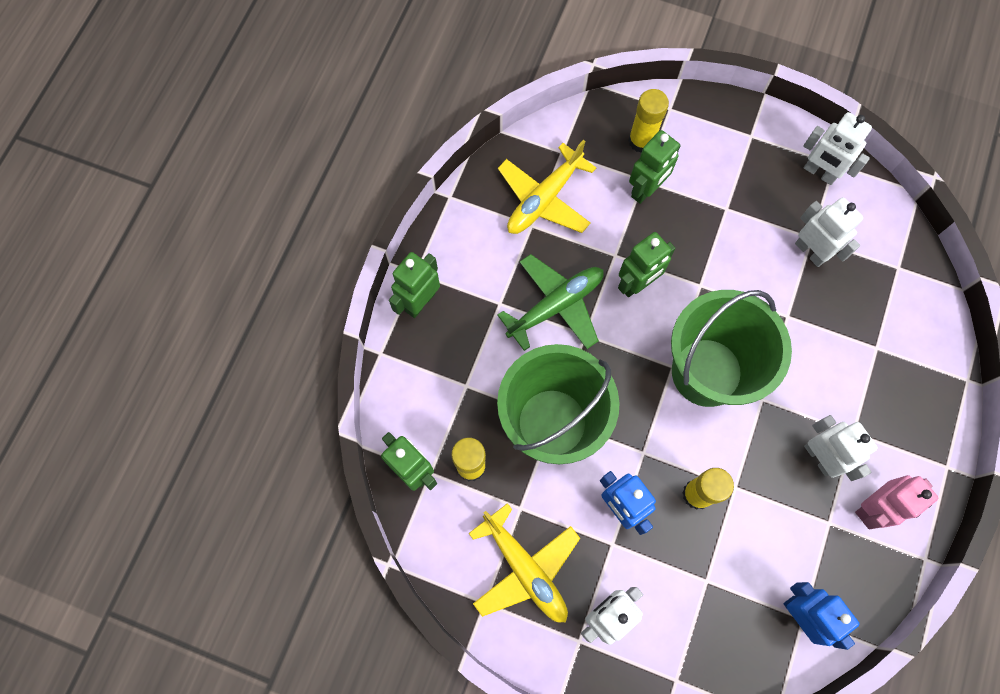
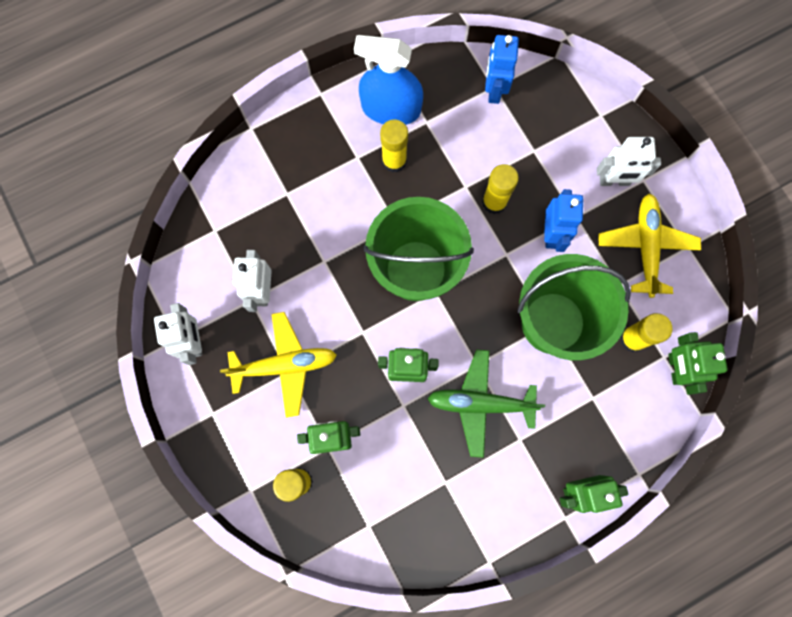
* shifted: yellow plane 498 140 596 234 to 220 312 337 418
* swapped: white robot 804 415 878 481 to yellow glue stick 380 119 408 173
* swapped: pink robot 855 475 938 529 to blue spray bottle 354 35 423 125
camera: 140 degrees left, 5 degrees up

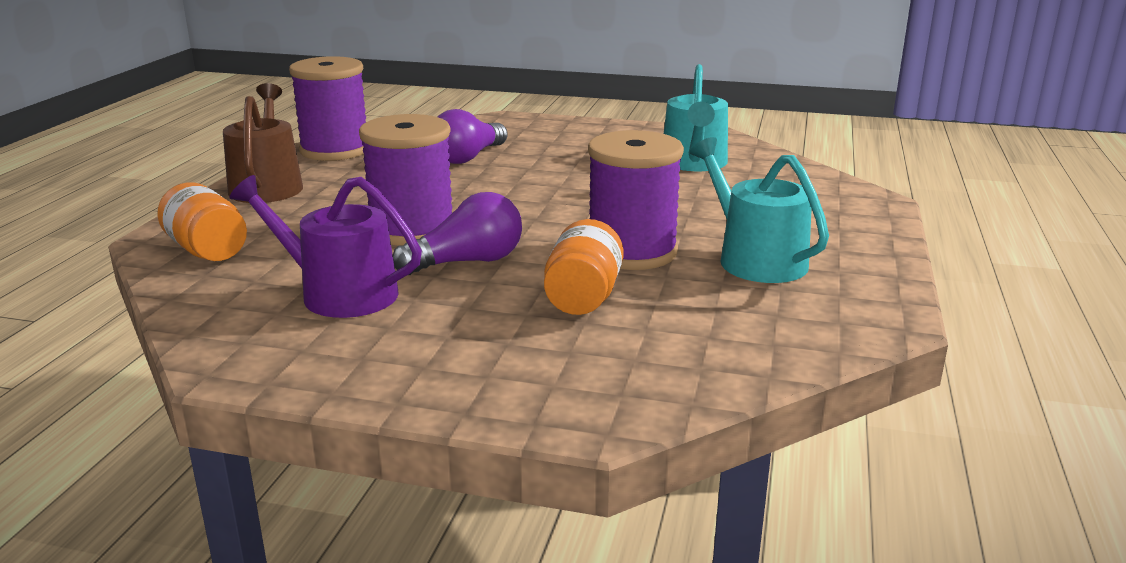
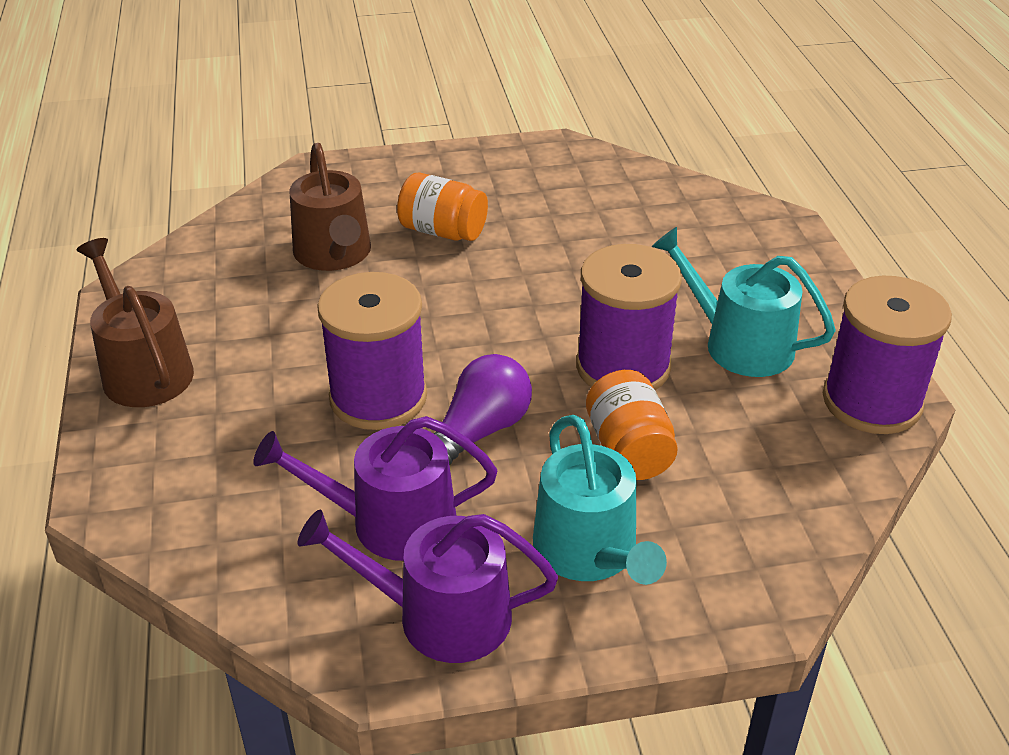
* shifted: purple spool 289 56 366 161 to 823 276 952 434
* shifted: turquoise watering can 664 64 728 171 to 533 415 667 585
* swapped: purple light bulb 438 109 508 164 to brown watering can 289 143 371 271
* shifted: orange jar 157 183 247 261 to 397 173 488 241
* new: purple watering can 298 510 558 663
camera: 25 degrees left, 15 degrees up

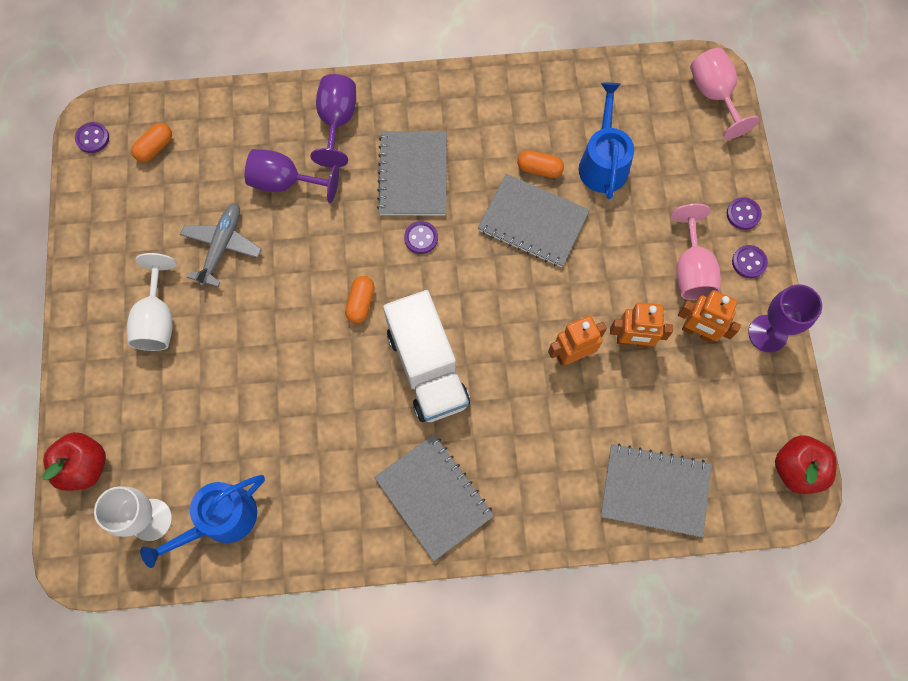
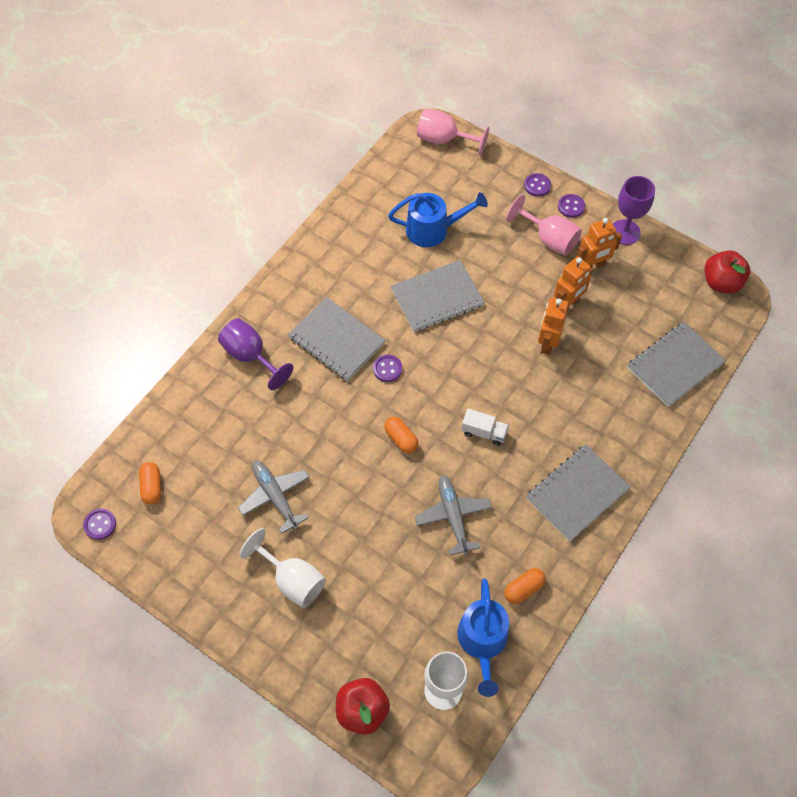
* rotated: blue watering can 579 83 634 199 = 388 192 488 247 135 degrees clockwise
* gone: purple goblet 245 149 339 203
* shifted: orange capsule 517 150 564 178 to 504 568 546 604
* scaled: white truck 383 290 470 422 = 462 409 509 446 x0.45
* rotated: grey notebook 374 434 494 561 = 526 444 631 541 45 degrees counterclockwise
* new: grey plane 415 475 492 556
camera: 50 degrees left, 10 degrees down

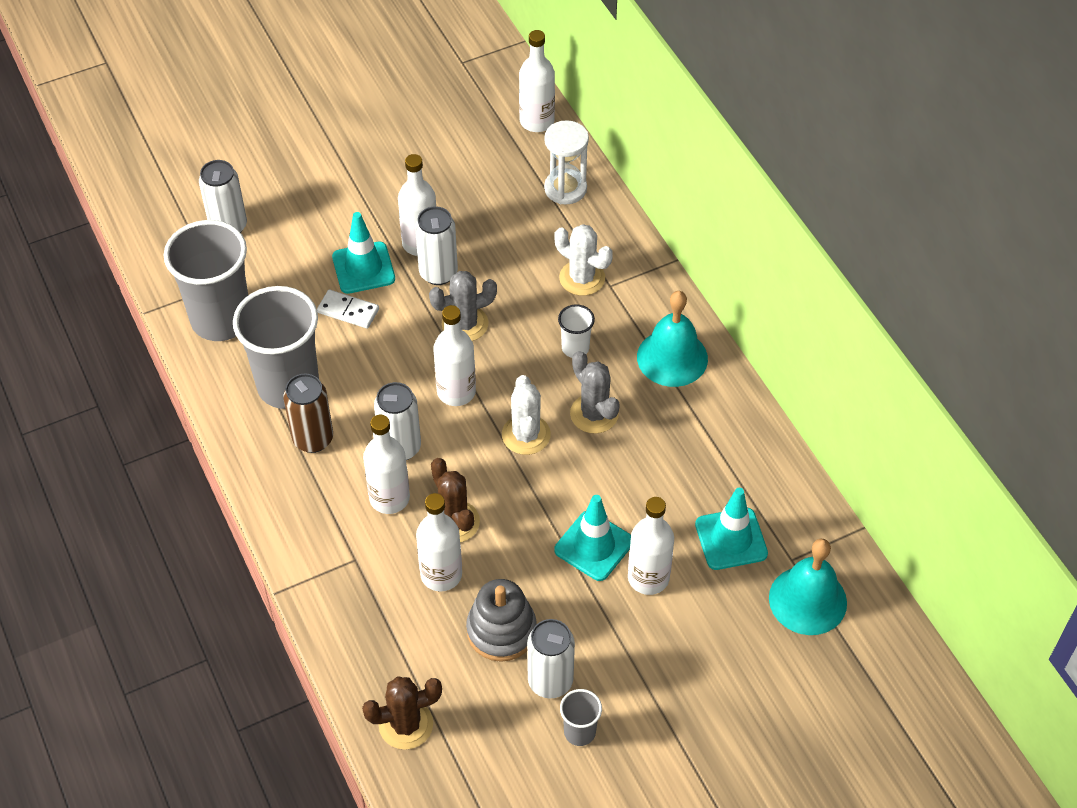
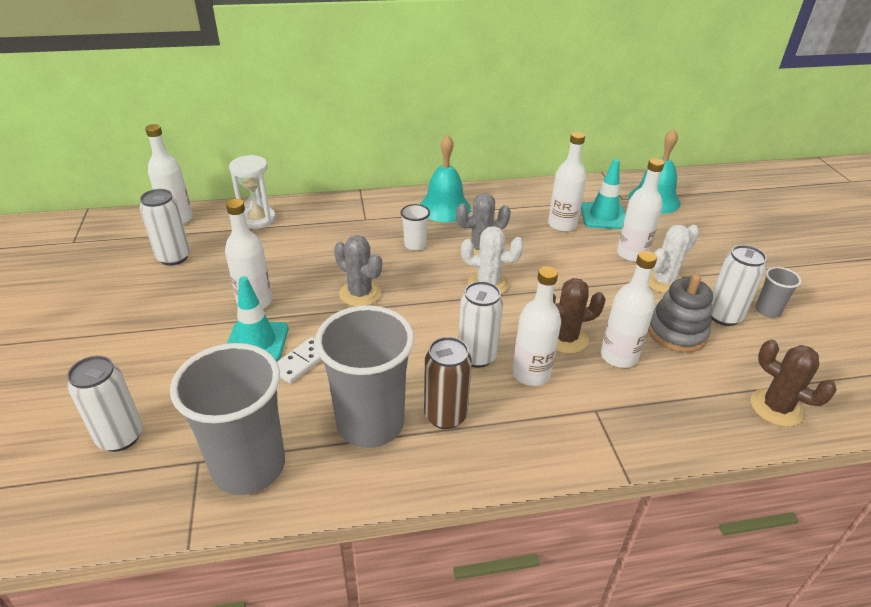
* shifted: white can 415 206 458 285 to 140 189 190 266
* shifted: white cactus 555 224 613 296 to 649 225 699 293
* rotated: grey cactus 429 271 497 341 = 334 235 382 307 45 degrees counterclockwise
* shifted: white bottle 433 305 476 406 to 548 132 587 232
* gone: turquoise traffic cone 554 495 631 581
* rotated: brown cactus 362 676 442 750 = 751 340 837 427 45 degrees counterclockwise
camera: 75 degrees left, 15 degrees down

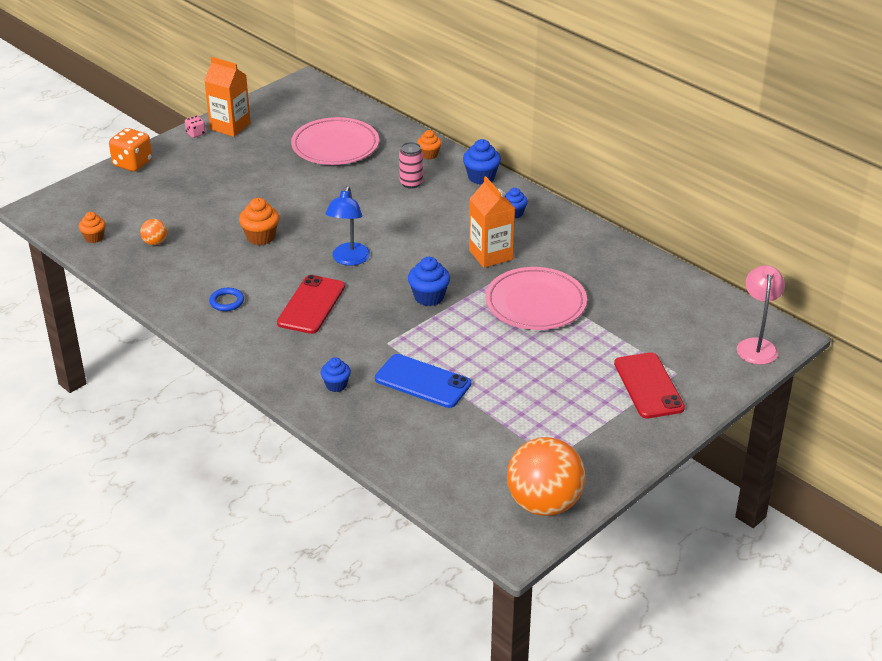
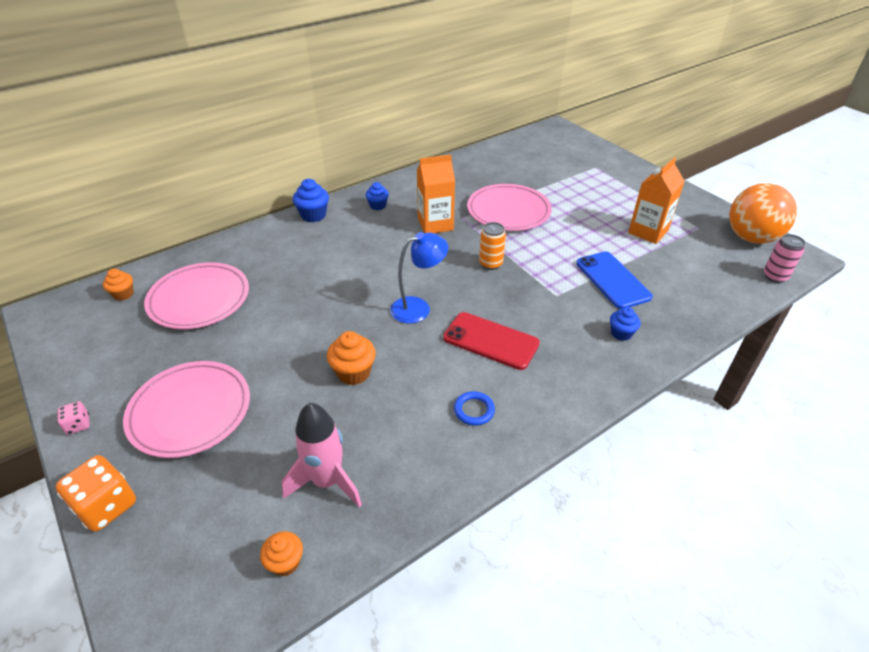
* shifted: orange carton 204 57 251 137 to 628 157 685 244
* shifted: orange cupcake 417 130 442 159 to 103 269 134 301
* shifted: pink can 399 142 423 189 to 764 234 805 283
* rotated: blue lamp 325 186 370 266 = 390 232 448 324 45 degrees counterclockwise
* swapped: orange ball 140 219 167 245 to pink rocket 282 403 362 507
* swapped: blue cupcake 408 257 450 306 to orange can 479 222 506 270
* gone: pink lamp 737 265 785 365
* gone: red phone 614 352 685 418
* rotated: blue phone 375 354 471 408 = 576 251 653 309 60 degrees counterclockwise
* new: pink plate 123 361 250 458
camera: 80 degrees left, 5 degrees up

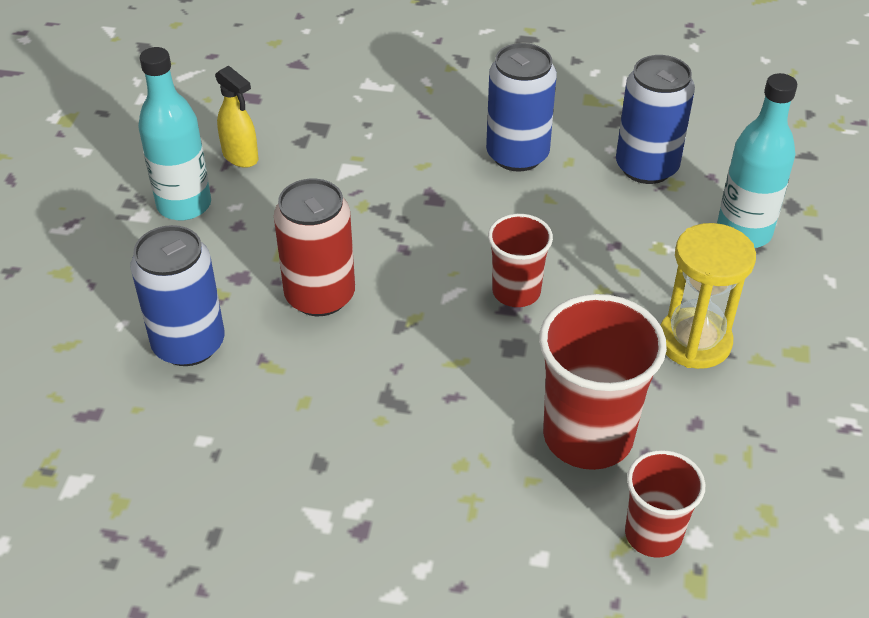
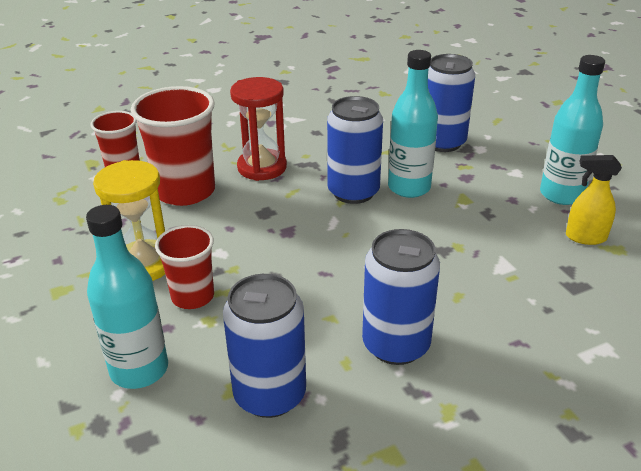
* swapped: red can 274 179 355 316 to turquoise bottle 388 50 438 198
* shifted: red cup 488 214 553 307 to 155 225 214 309
* new: red hourglass 230 77 287 181
* new: blue can 327 96 383 204
camera: 145 degrees right, 10 degrees down

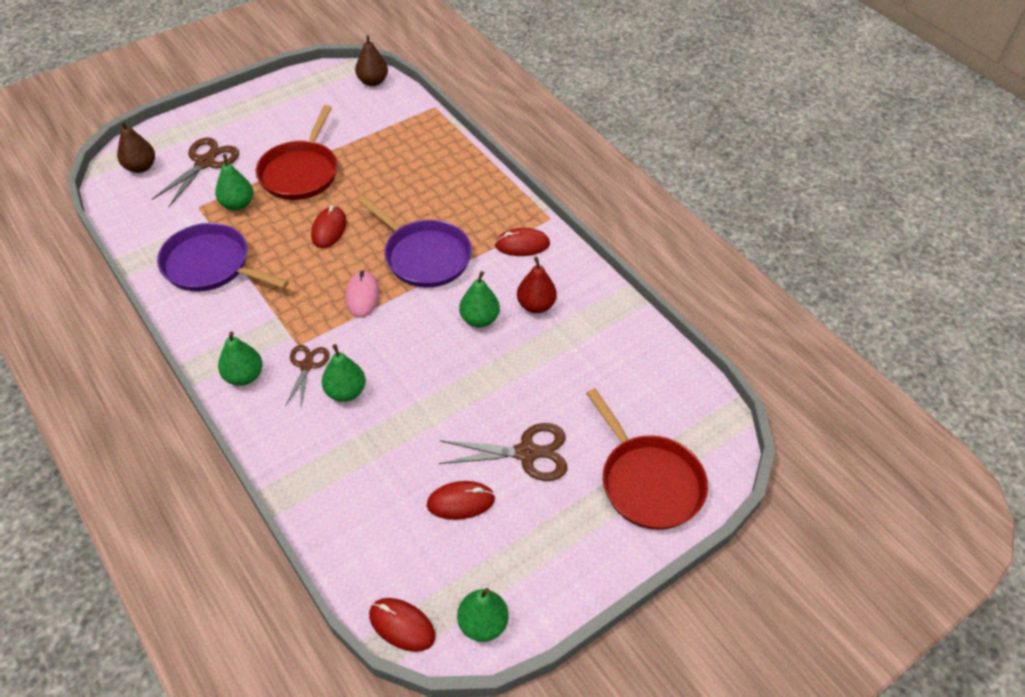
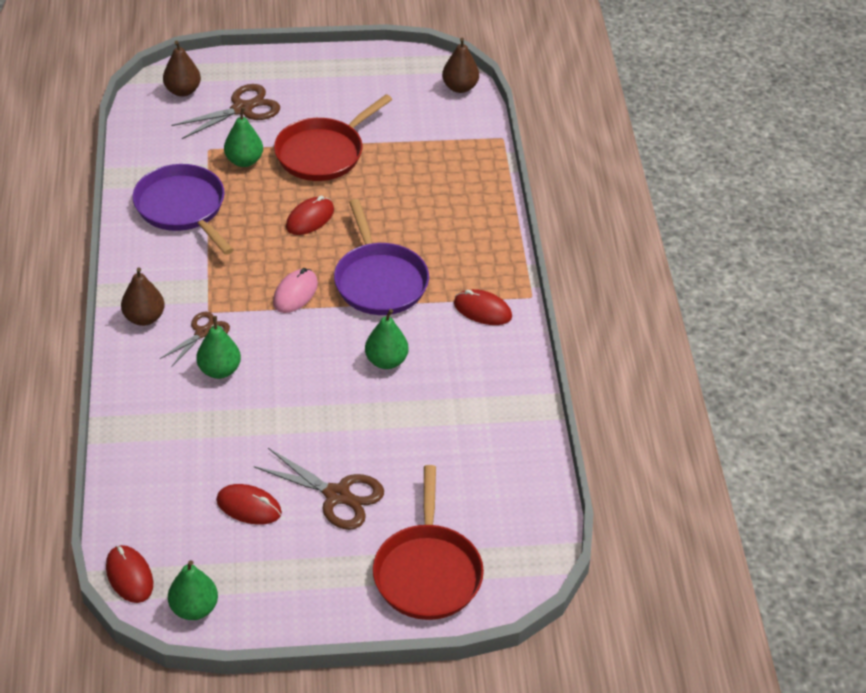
* gone: red pear 517 257 557 313
* repainted: green pear 218 331 263 386 to brown pear 121 267 165 326
camera: 30 degrees right, 5 degrees down

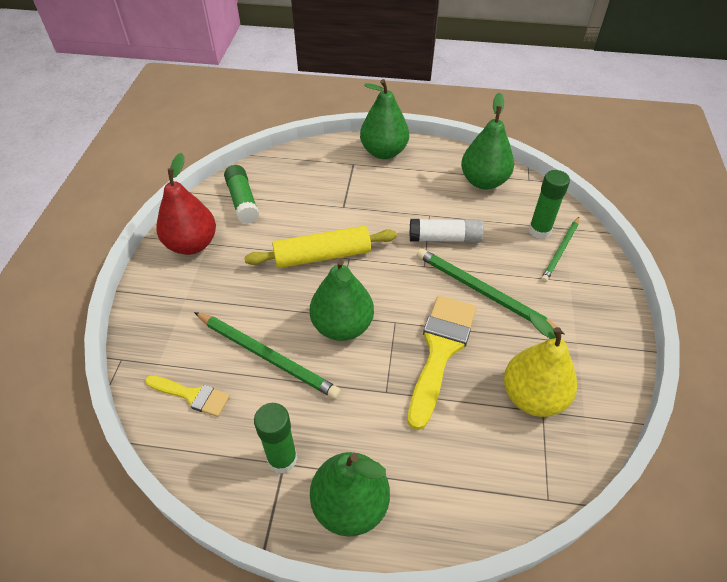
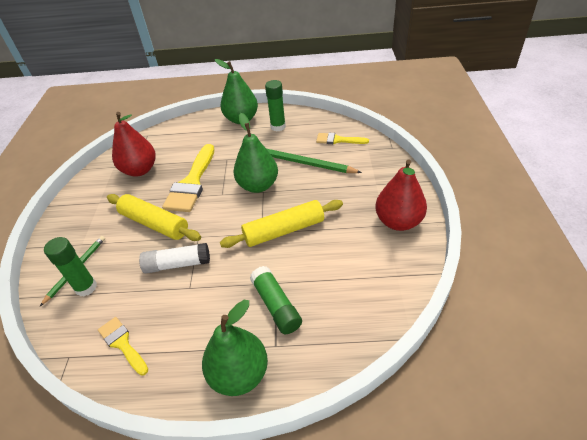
* swapped: green pear 461 92 514 190 to yellow brush 98 317 148 376
* shifted: green glue stick 224 165 259 224 to 250 266 302 334
* swapped: green pencil 417 248 564 334 to yellow rolling pin 107 194 201 241
* repainted: yellow pear 504 312 577 417 to red pear 112 112 156 176
camera: 175 degrees right, 5 degrees down

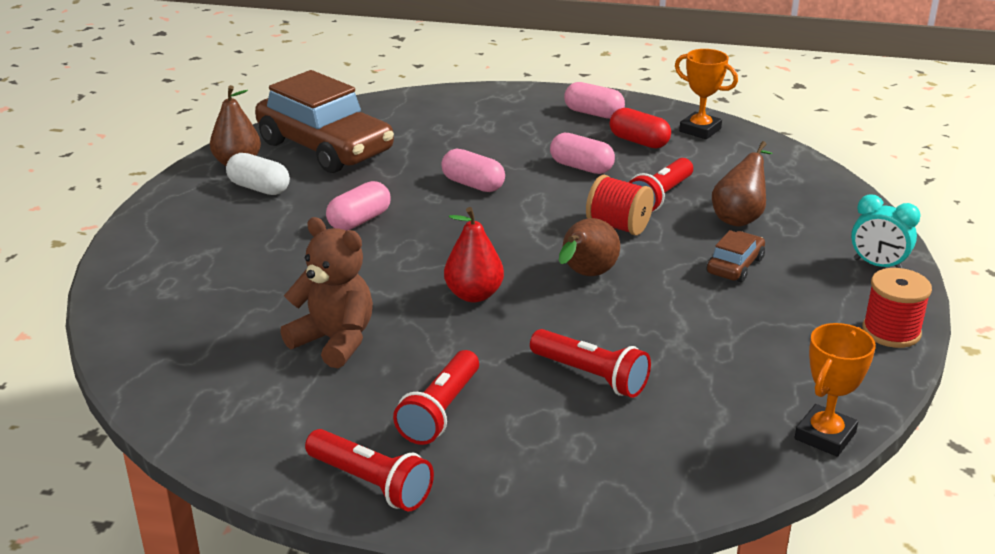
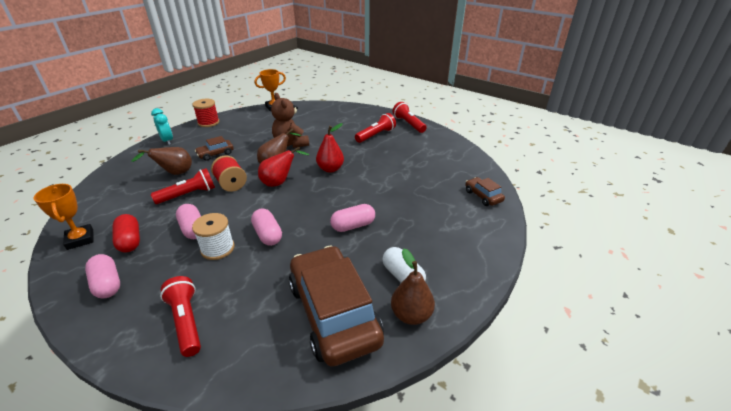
* shifted: brown teddy bear 280 217 373 368 to 271 93 309 148
* shifted: red flashlight 530 329 651 398 to 160 276 201 357
* new: red pear 258 147 310 187
* new: brown car 465 177 505 206
* new: white spool 192 213 234 260
camera: 155 degrees left, 5 degrees up

